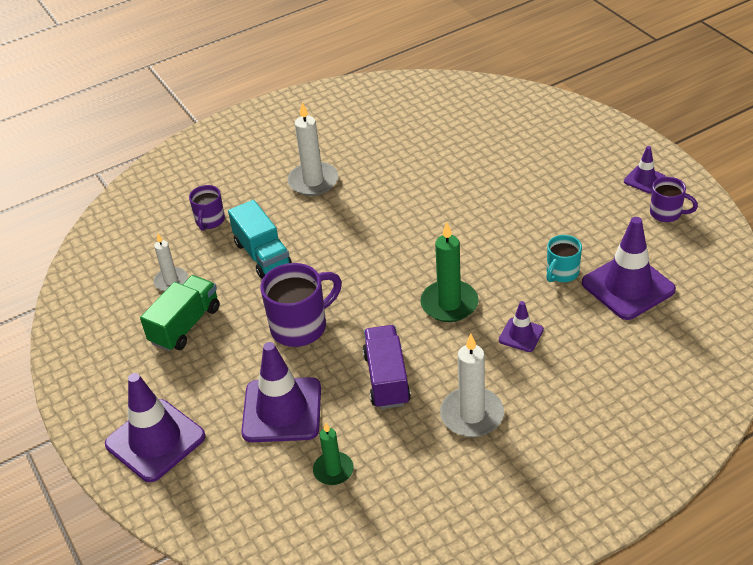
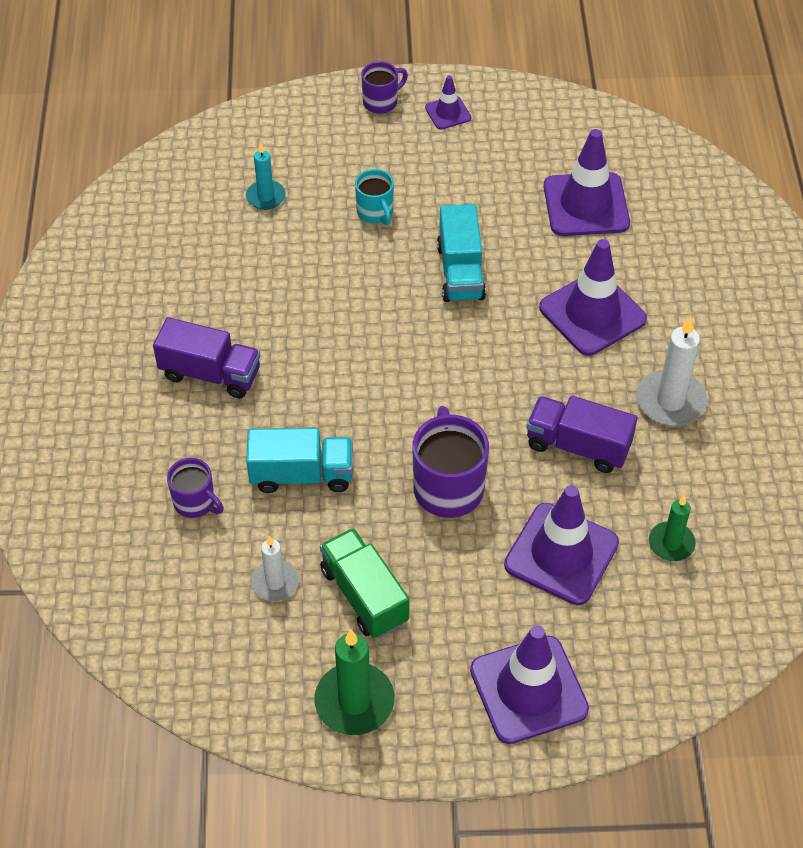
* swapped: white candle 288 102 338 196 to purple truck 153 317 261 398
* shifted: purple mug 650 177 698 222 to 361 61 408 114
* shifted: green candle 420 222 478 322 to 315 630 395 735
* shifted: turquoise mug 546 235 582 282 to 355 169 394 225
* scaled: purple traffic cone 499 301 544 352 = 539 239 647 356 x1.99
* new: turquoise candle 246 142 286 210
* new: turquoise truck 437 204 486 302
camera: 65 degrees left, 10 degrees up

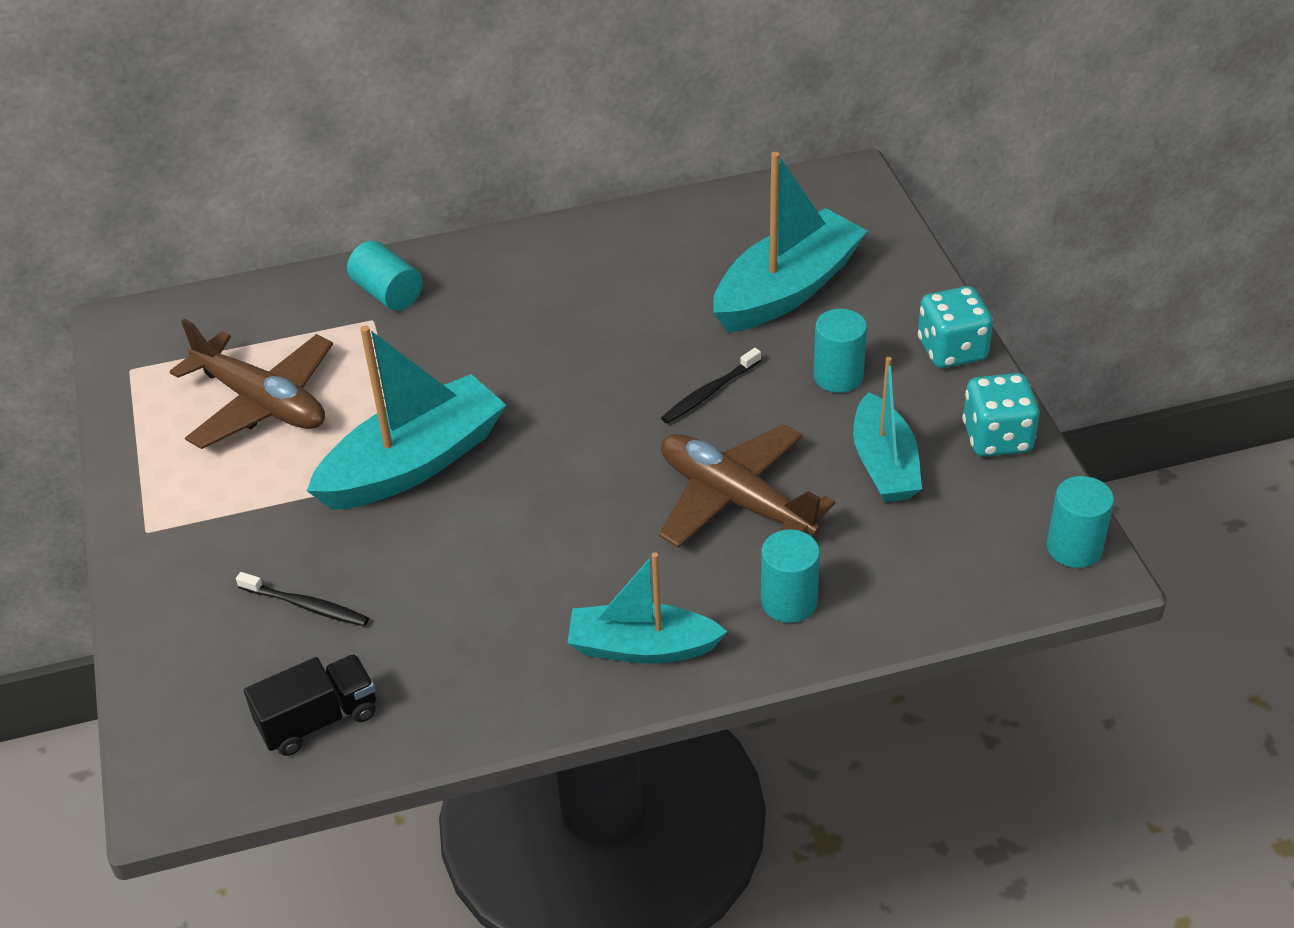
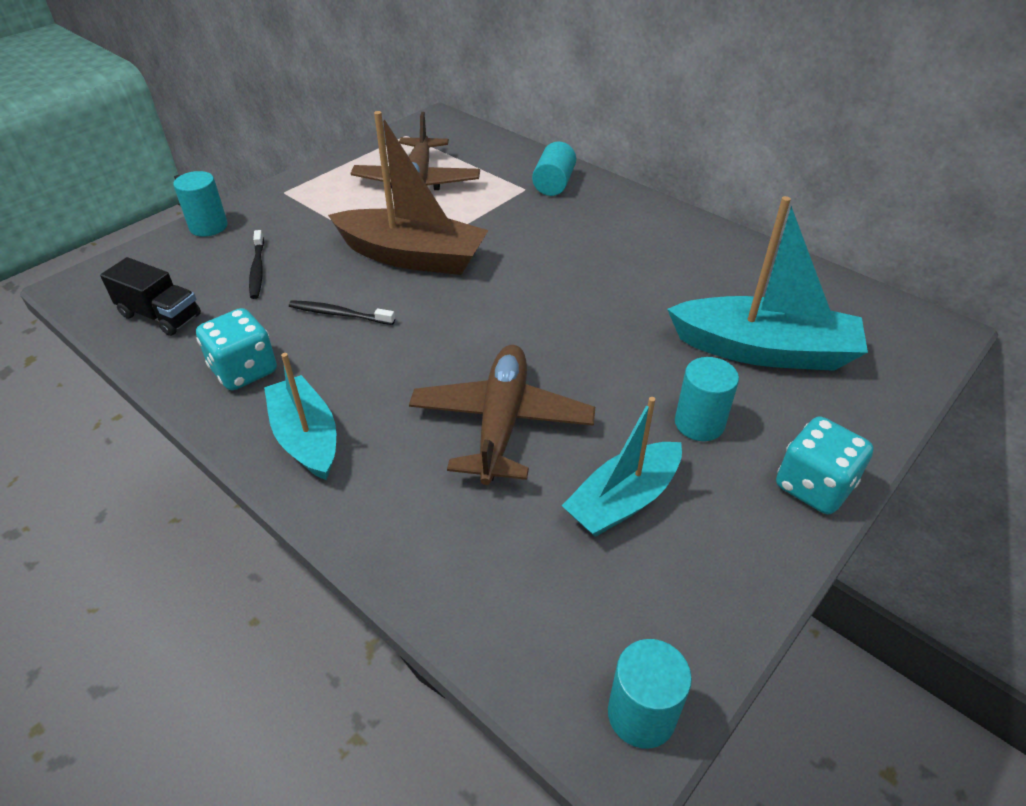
* repainted: turquoise boat 307 325 506 510 to brown boat 328 111 489 275
* shifted: black toothbrush 661 348 761 424 to 289 300 395 325
* shifted: turquoise dice 962 373 1040 457 to 196 308 277 390
* shifted: turquoise cylinder 761 529 820 623 to 173 171 228 237
camera: 55 degrees right, 0 degrees up

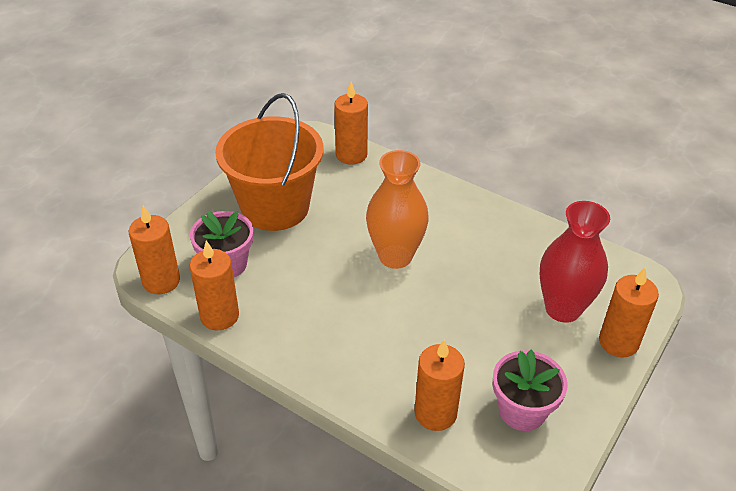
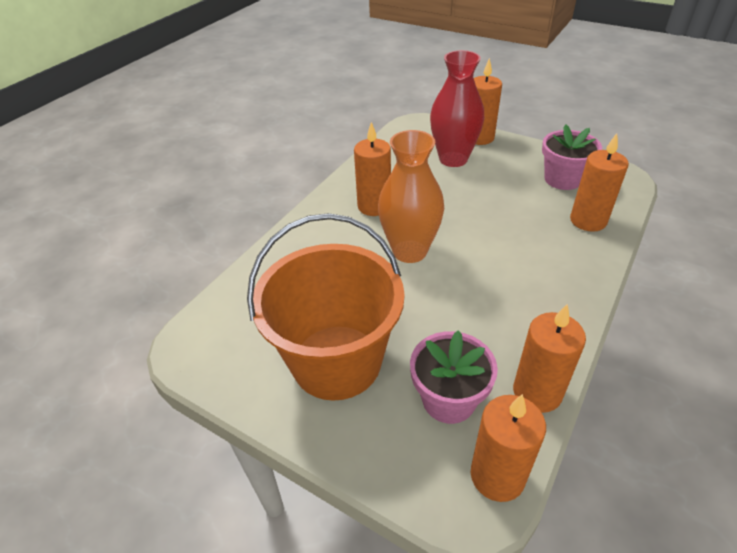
* shifted: orange candle 334 82 368 165 to 354 122 391 216
camera: 90 degrees left, 0 degrees up

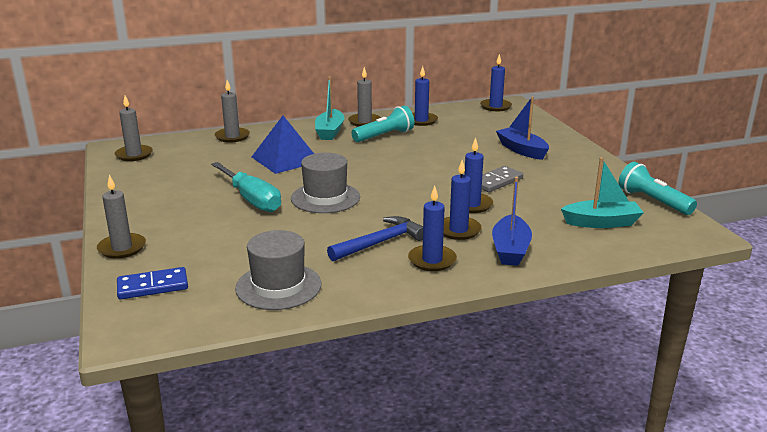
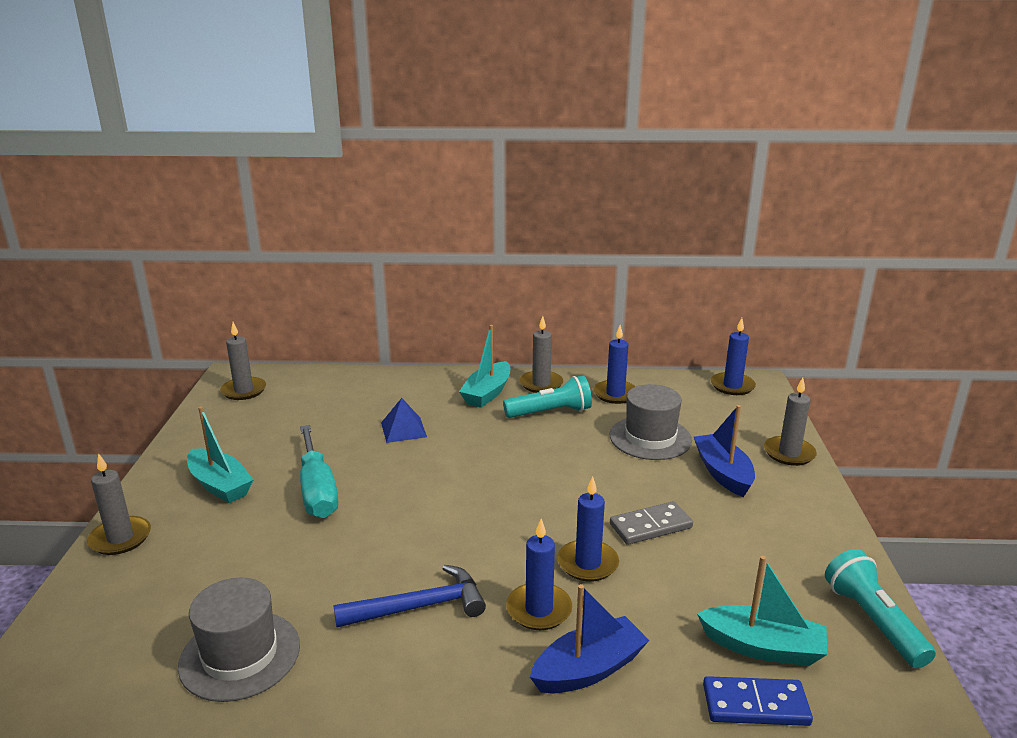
* shifted: grey candle 215 80 250 143 to 764 378 817 466
* scaled: blue pyramid 252 116 314 174 = 381 398 427 443 x0.61
* shifted: grey hat 291 153 360 213 to 610 384 692 460
* rotated: blue boat 492 177 532 266 = 530 584 649 694 150 degrees counterclockwise
* gone: blue candle 408 186 457 271
* shifted: blue domino 117 267 188 300 to 703 676 813 726
* new: turquoise boat 187 406 253 503
camera: 20 degrees right, 0 degrees up

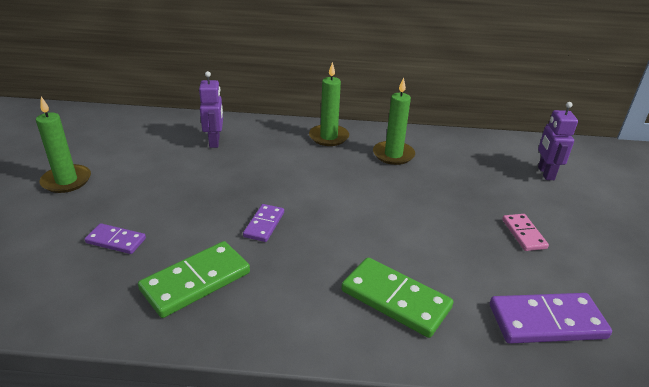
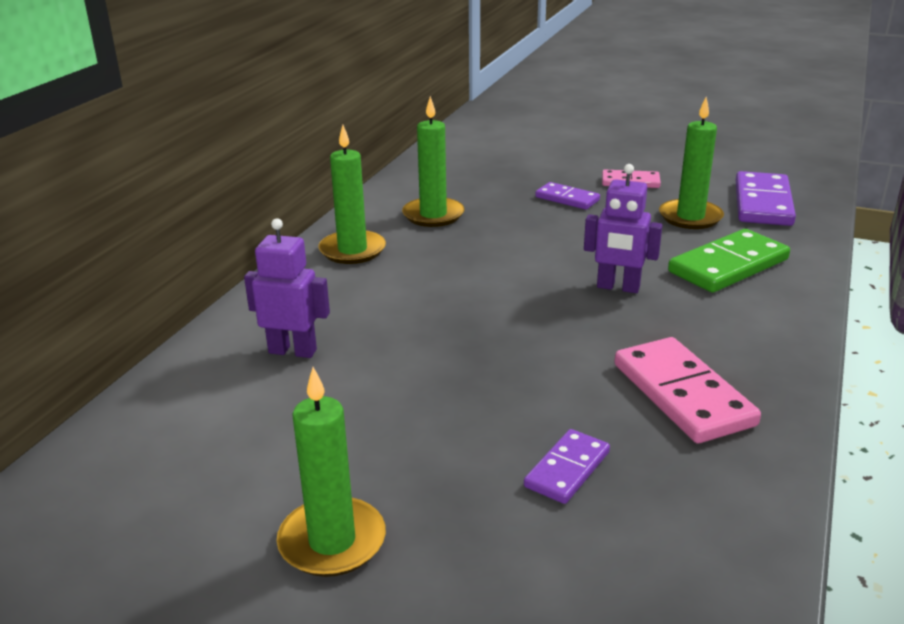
* shifted: purple robot 538 102 578 180 to 584 164 663 293
* shifted: purple domino 243 204 284 242 to 535 182 600 210
* repainted: green domino 138 241 250 318 to pink domino 614 337 761 443
* new: green candle 659 97 724 229
camera: 70 degrees left, 5 degrees down

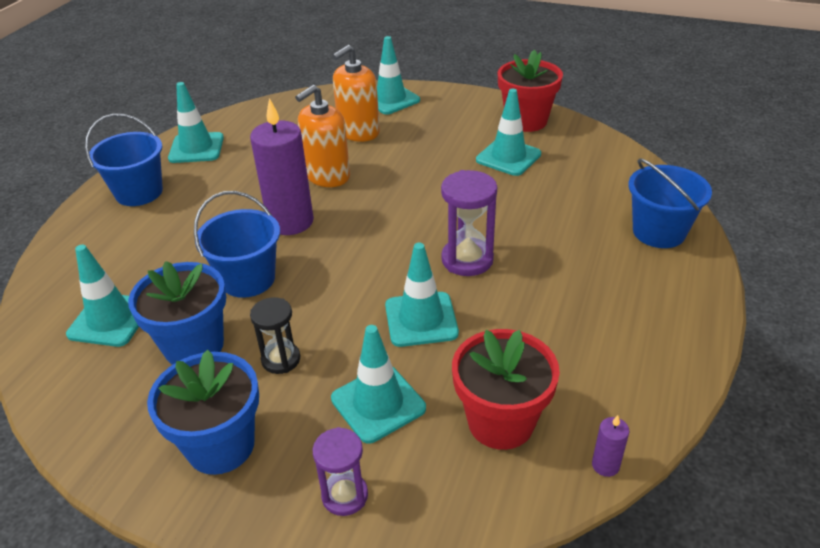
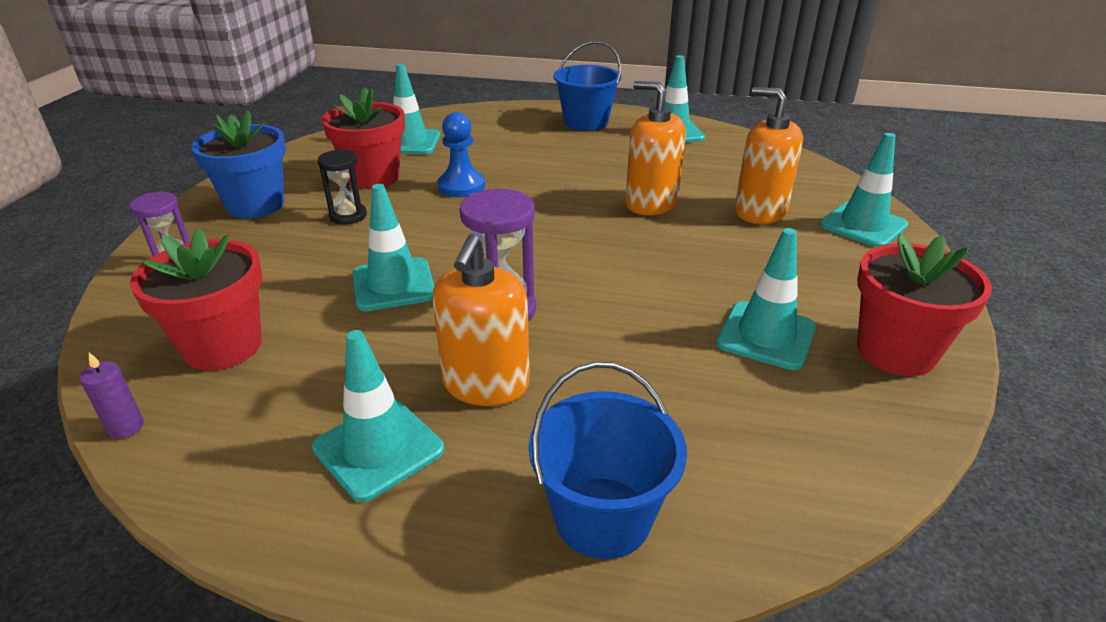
* gone: purple candle 250 98 314 235
* swapped: blue bucket 194 191 280 298 to blue pawn 438 112 485 197
* repainted: blue flower pot 128 261 226 365 to red flower pot 322 87 405 189
* shifted: turquoise traffic cone 331 325 426 443 to 312 330 444 502
* new: orange soap dispenser 432 234 530 406
camera: 80 degrees right, 5 degrees down

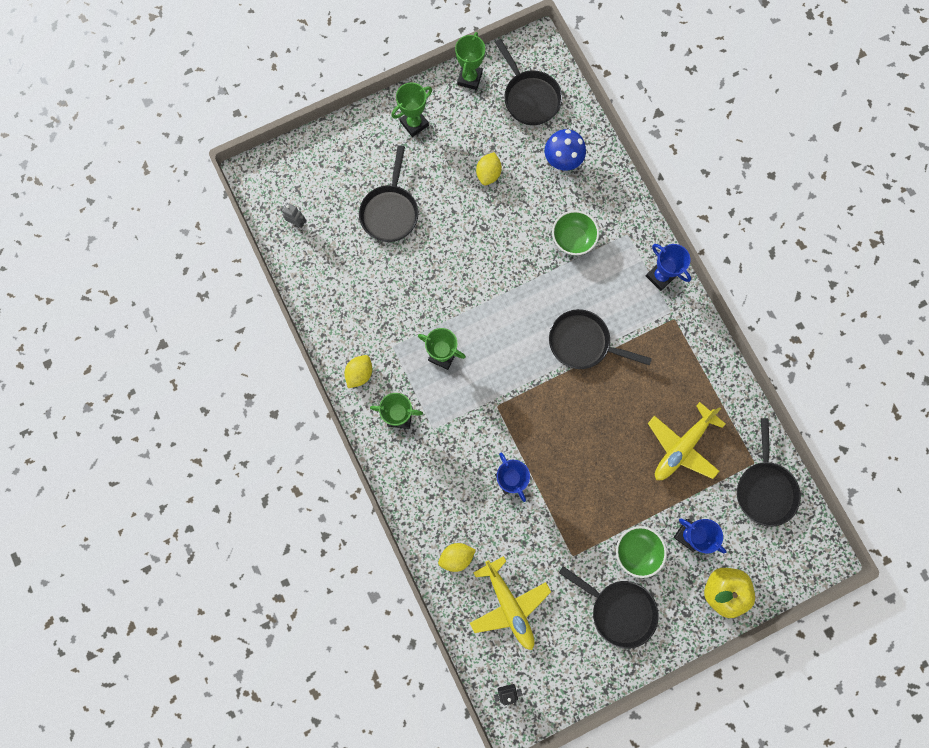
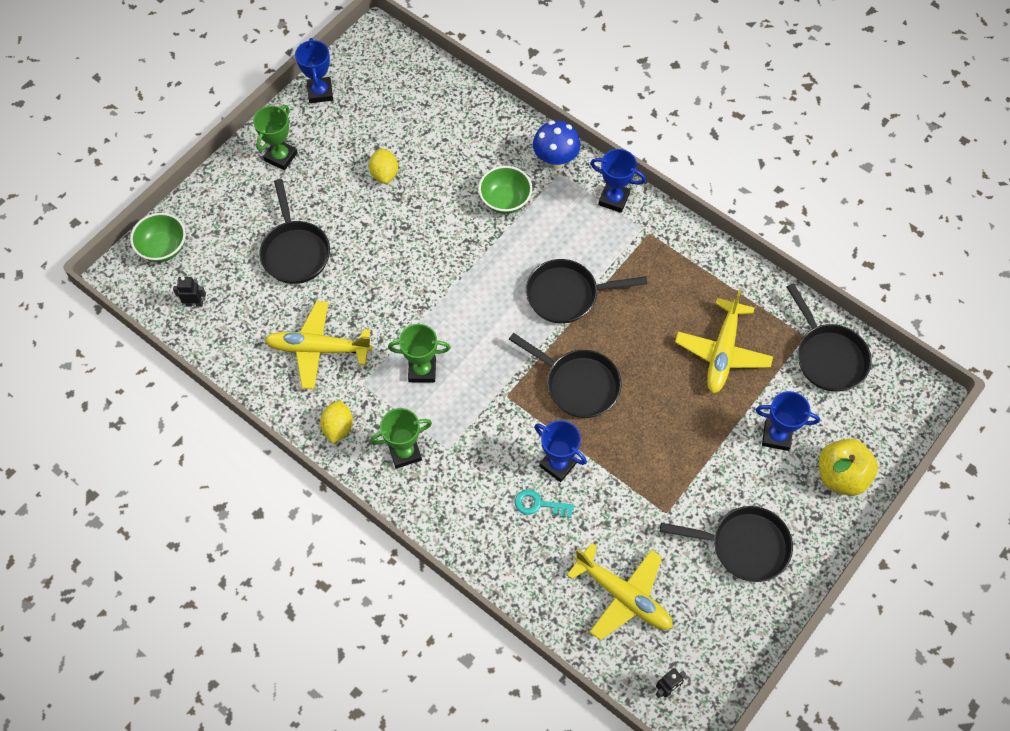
* repainted: green trophy 455 32 485 90 to blue trophy 295 38 333 103
* shifted: black pan 495 39 562 125 to 509 333 622 418
* shifted: blue mushroom 545 129 586 170 to 533 121 580 169
* repainted: grey robot 281 203 306 228 to black robot 173 276 206 307
* shifted: green bowl 616 526 667 578 to 130 213 186 262
* gone: yellow lemon 438 543 476 572
* new: yellow plane 265 301 372 389
* new: turquoise key 515 489 574 518
camera: 25 degrees left, 15 degrees down

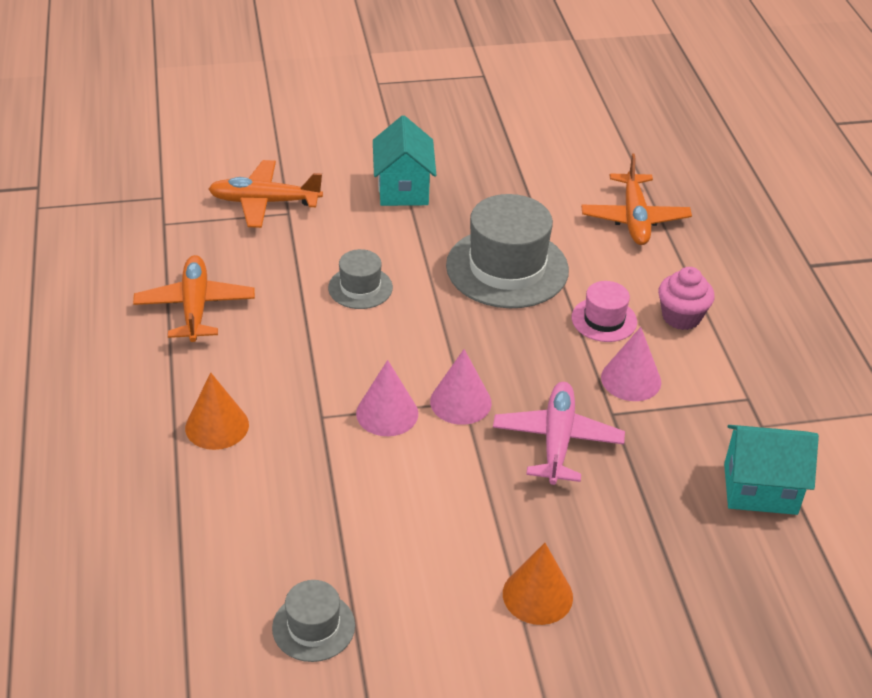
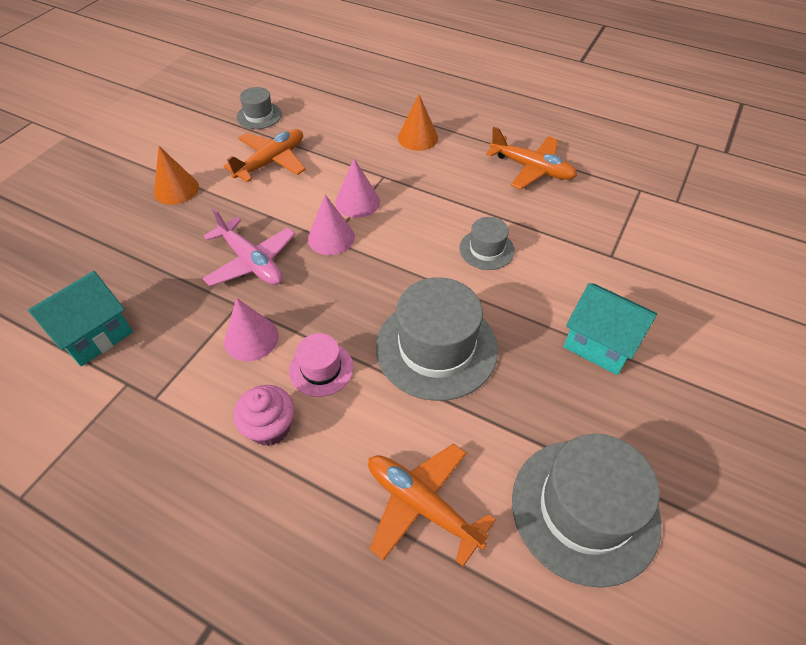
* shifted: orange plane 209 160 323 228 to 224 129 306 183
* new: grey hat 512 434 661 588
camera: 130 degrees right, 10 degrees up

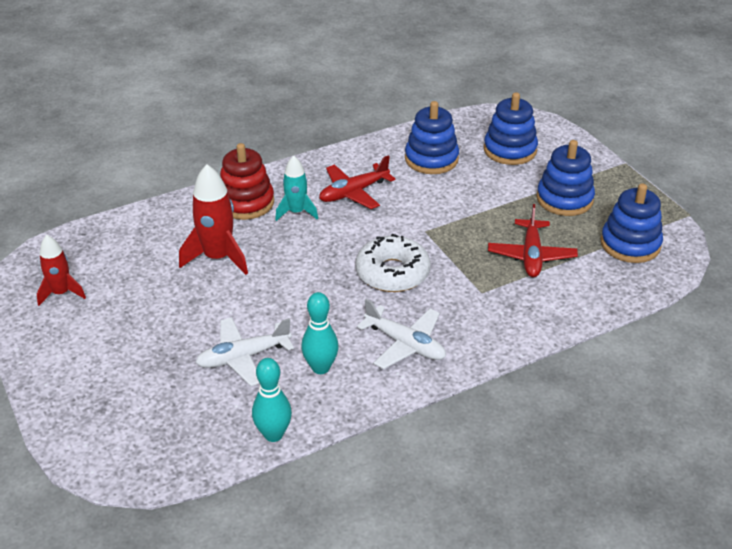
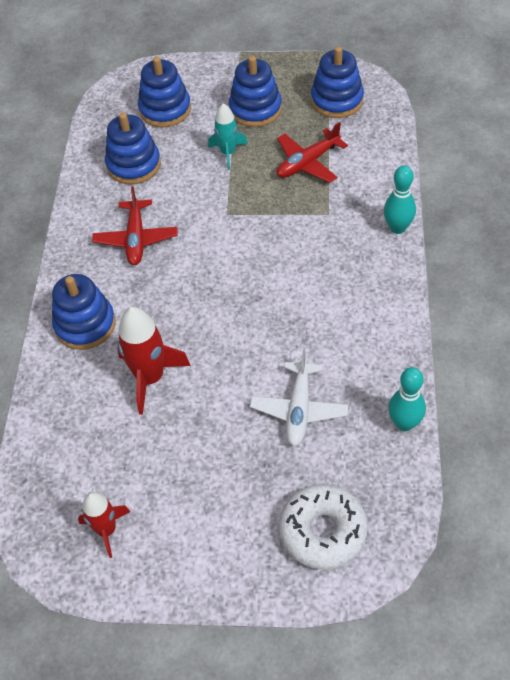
* repainted: red stacking toy 220 143 274 220 to blue stacking toy 52 274 116 350
* shifted: turquoise rocket 275 155 318 221 to 208 103 248 170
* rotated: red plane 488 204 578 277 = 277 122 348 183 105 degrees clockwise
* shifted: white donut 356 234 430 292 to 279 484 368 570
* shifted: turquoise bowling pin 301 292 339 374 to 384 165 416 234
* gone: white plane 357 299 446 369
camera: 55 degrees left, 15 degrees up

